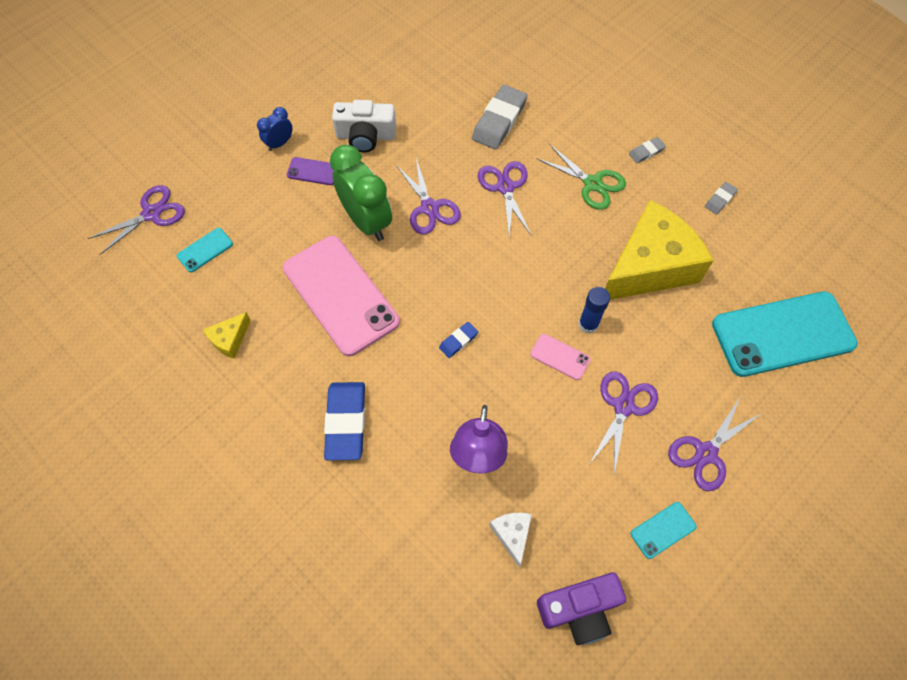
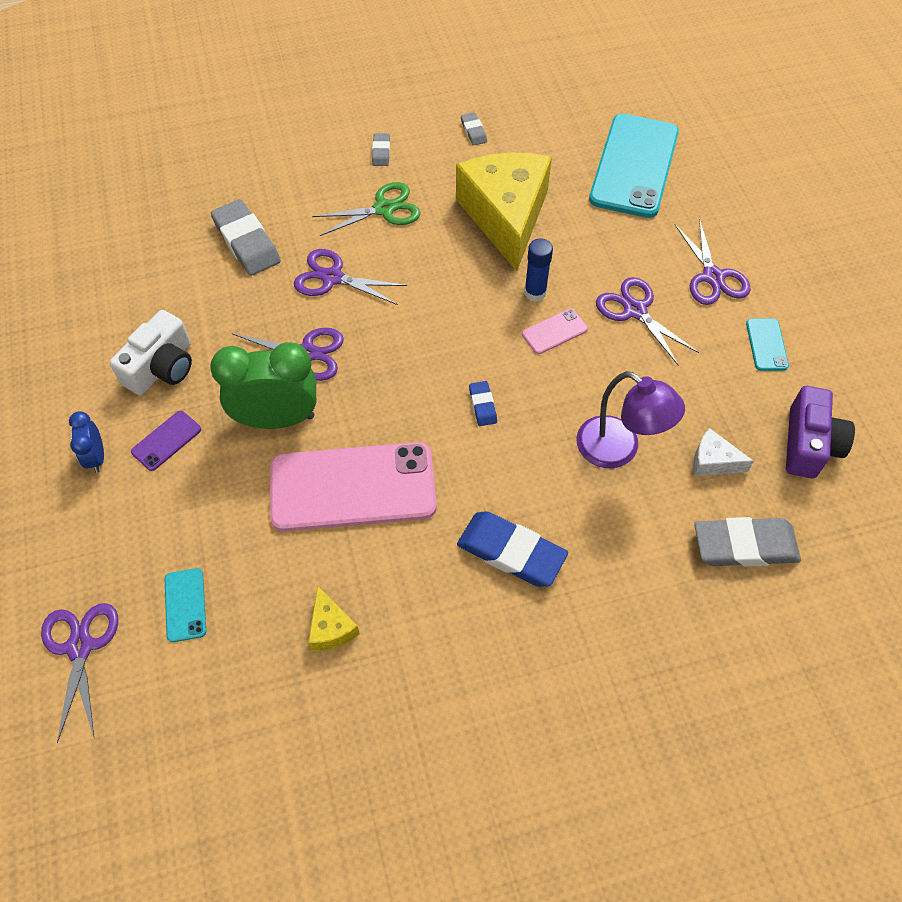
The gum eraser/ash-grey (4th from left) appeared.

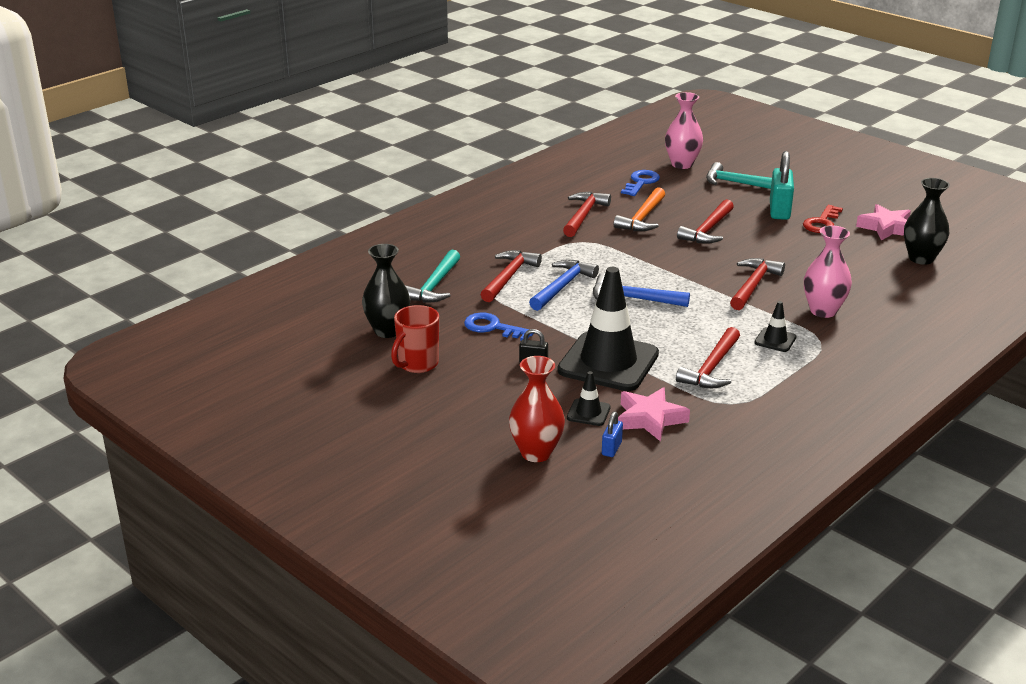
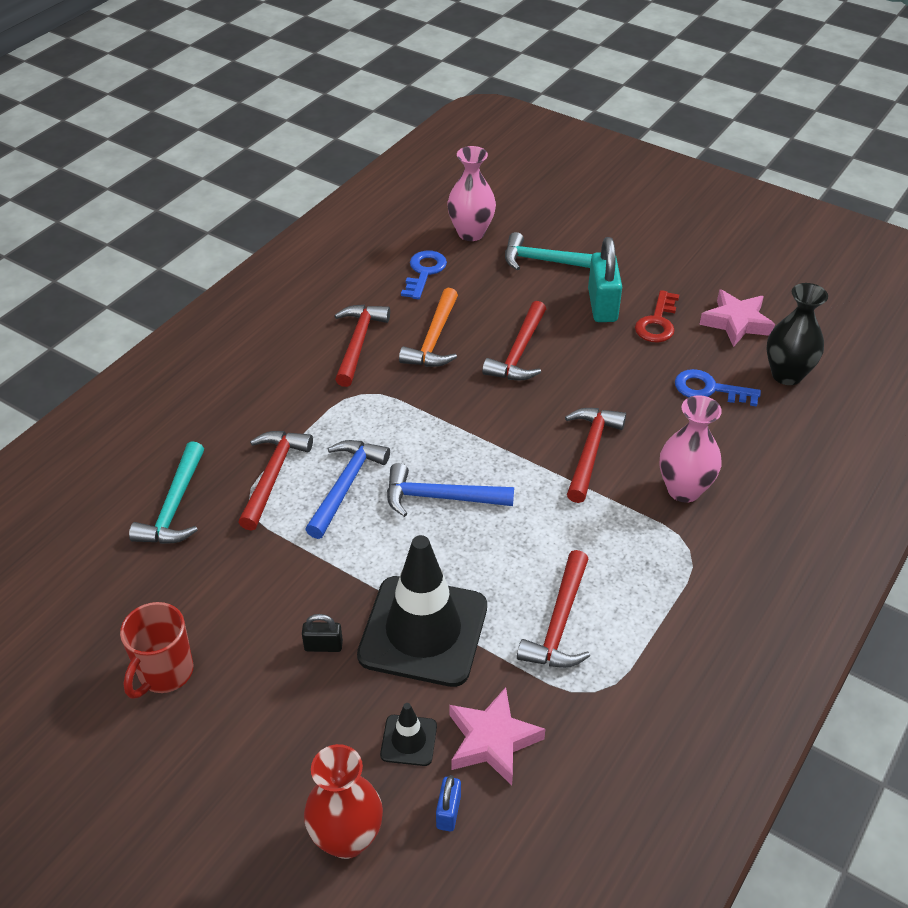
The flower vase/black (1st from left) disappeared.
The latchkey/royal blue (1st from left in the first image) moved.
The traffic cone/black (3rd from left) disappeared.

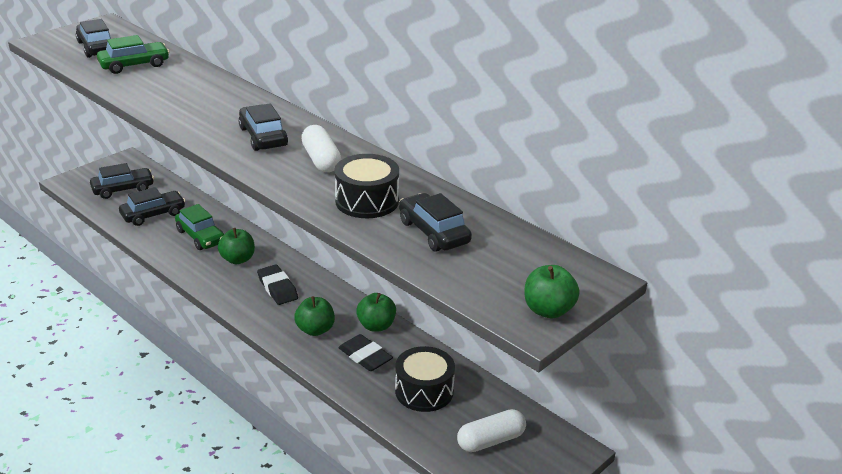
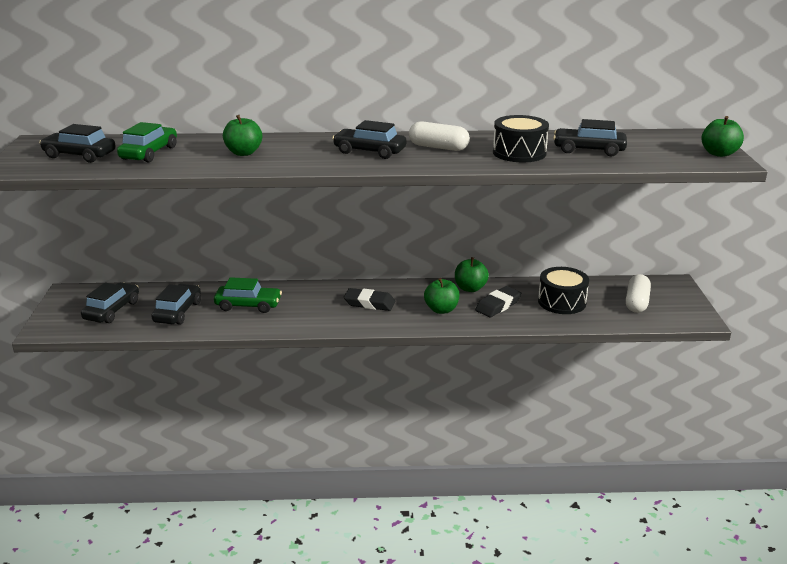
The apple fruit/leaf-green (1st from left) moved.
The gum eraser/black (2nd from left) turned 45 degrees counterclockwise.

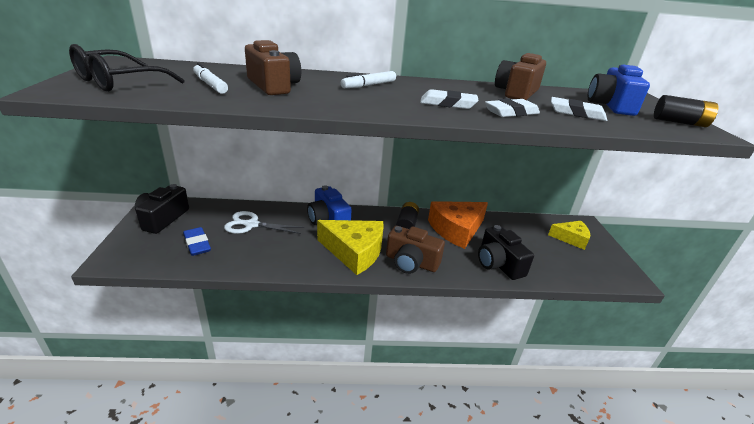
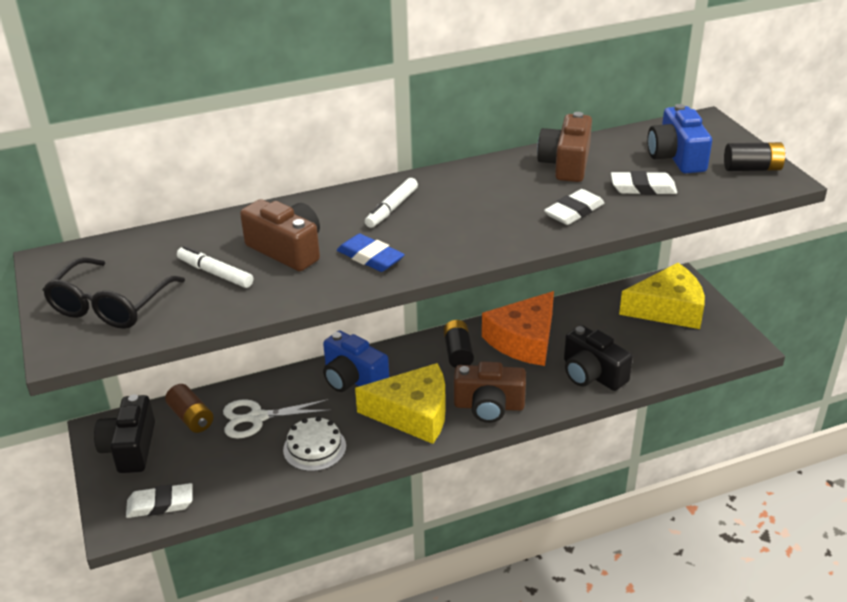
The gum eraser/royal blue moved.
The gum eraser/white (1st from left) moved.
The cheese wedge/golden (2nd from left) changed to 1.66 times the size.
The AA battery/brown appeared.
The layer cake/white appeared.

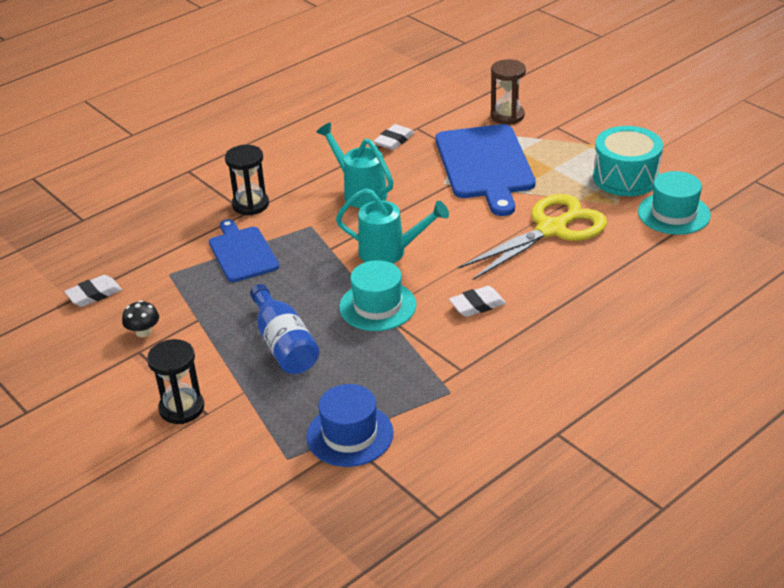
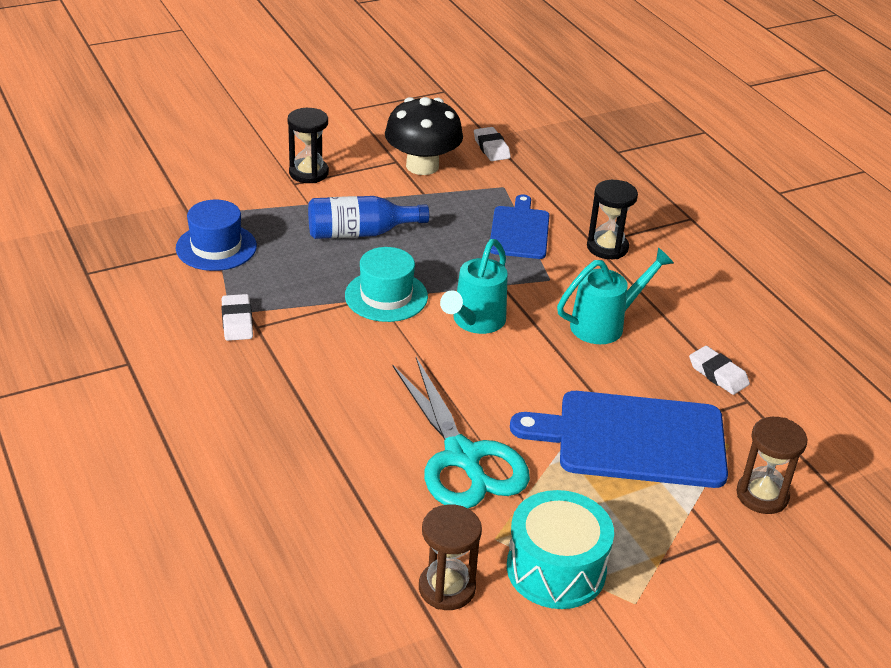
The mushroom/black changed to 2.28 times the size.
The cutting board/royal blue (1st from left) turned 75 degrees counterclockwise.
The gum eraser/white (3rd from left in the first image) moved.
The pair of scissors/golden became the pair of scissors/aqua.
The tall hat/aqua (2nd from left) was replaced by the hourglass/brown (1st from left).

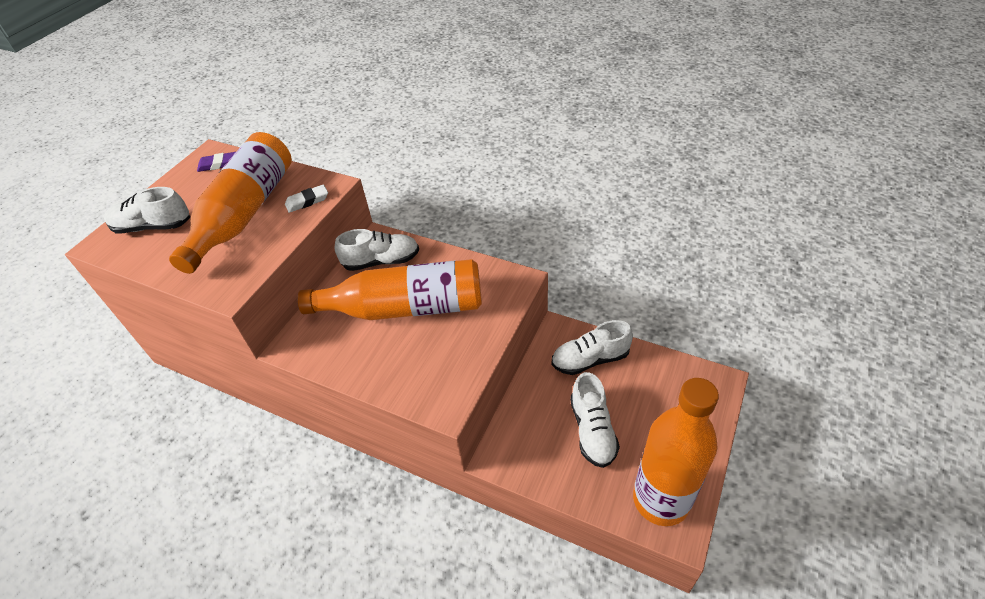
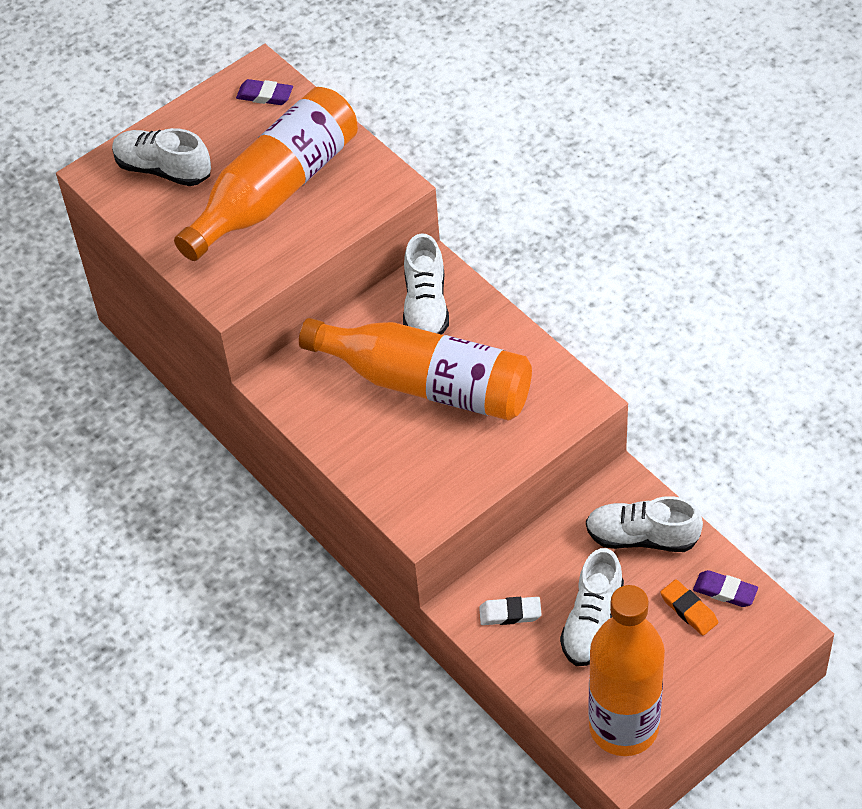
The gum eraser/white moved.
The lace-up shoe/white (2nd from left) turned 75 degrees clockwise.
The gum eraser/orange-coloured appeared.
The gum eraser/royal purple (2nd from left) appeared.

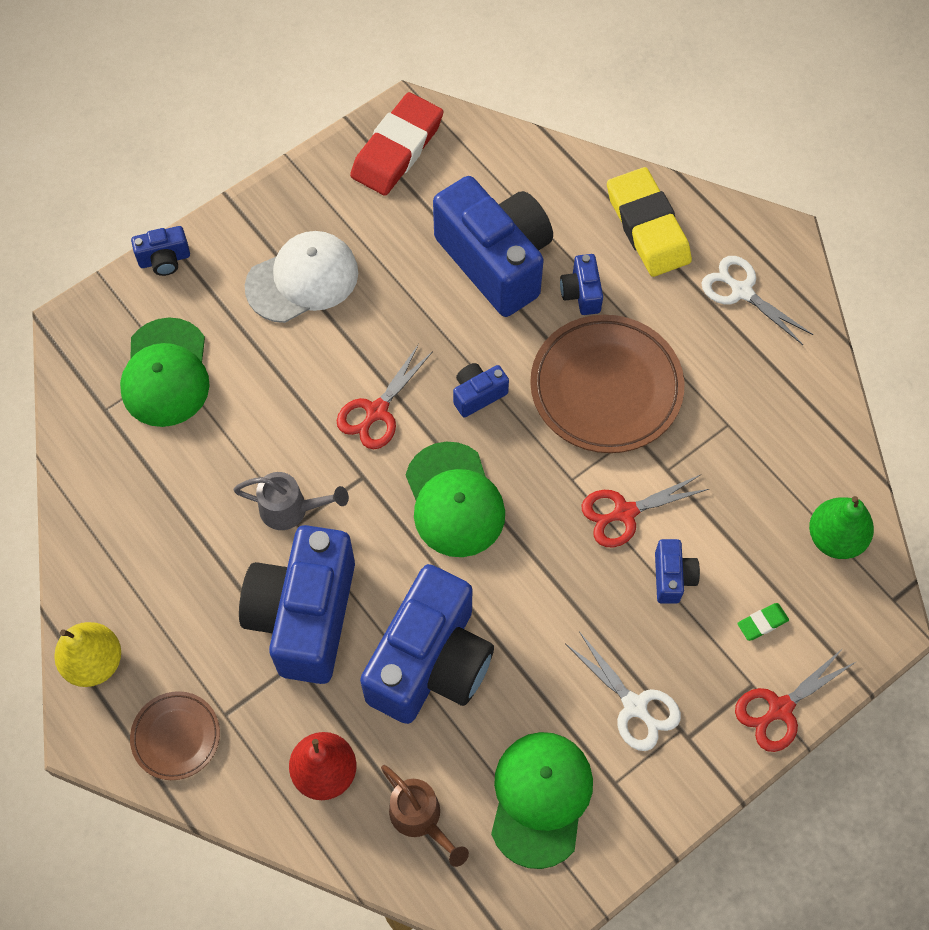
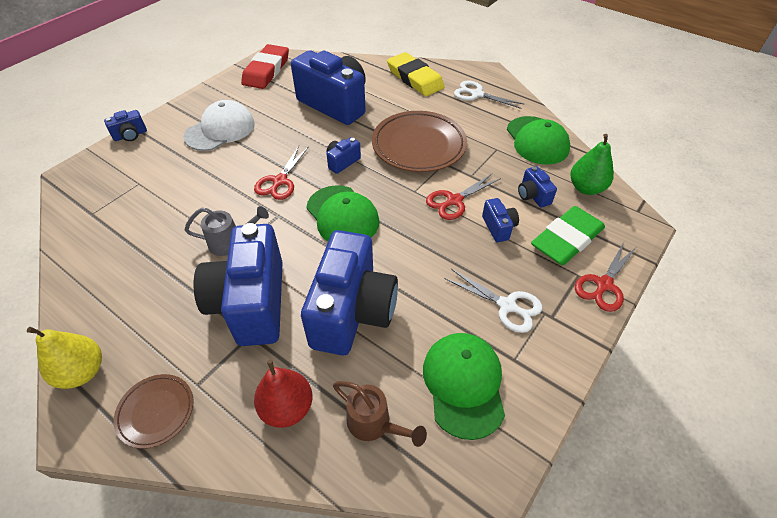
The peaked cap/leaf-green (1st from left in the first image) moved.
The photo camera/royal blue (6th from left in the first image) moved.
The gum eraser/leaf-green changed to 2.44 times the size.

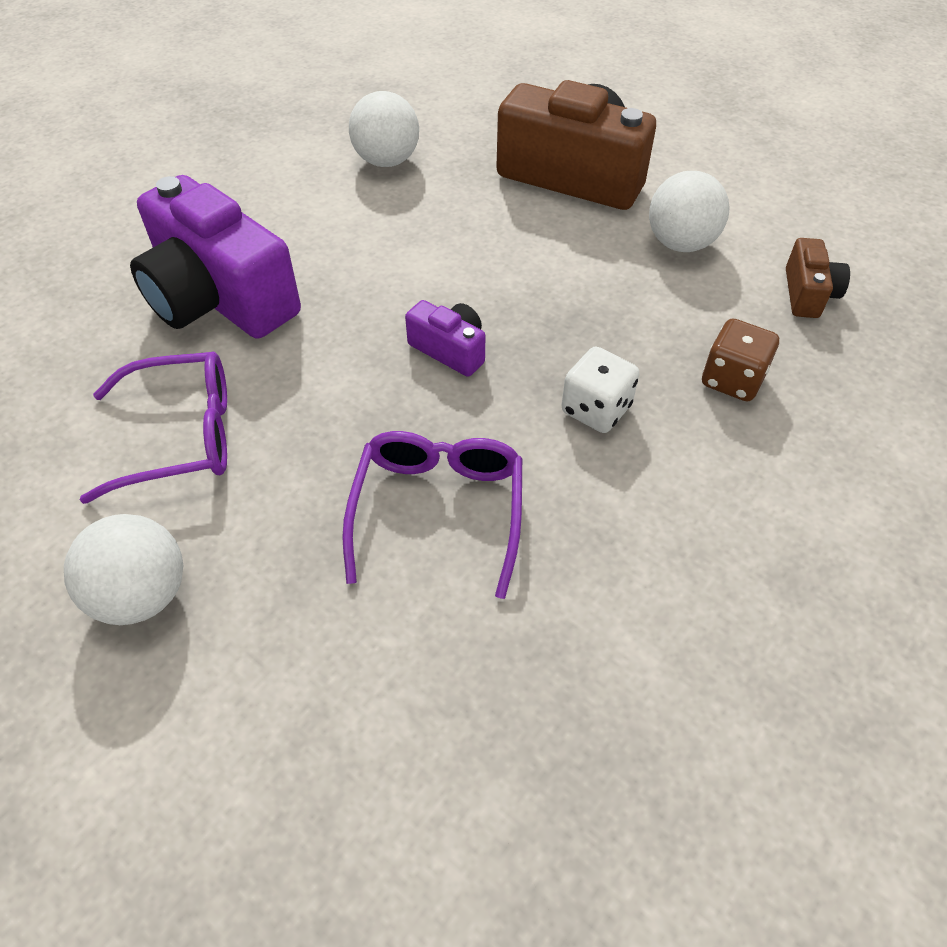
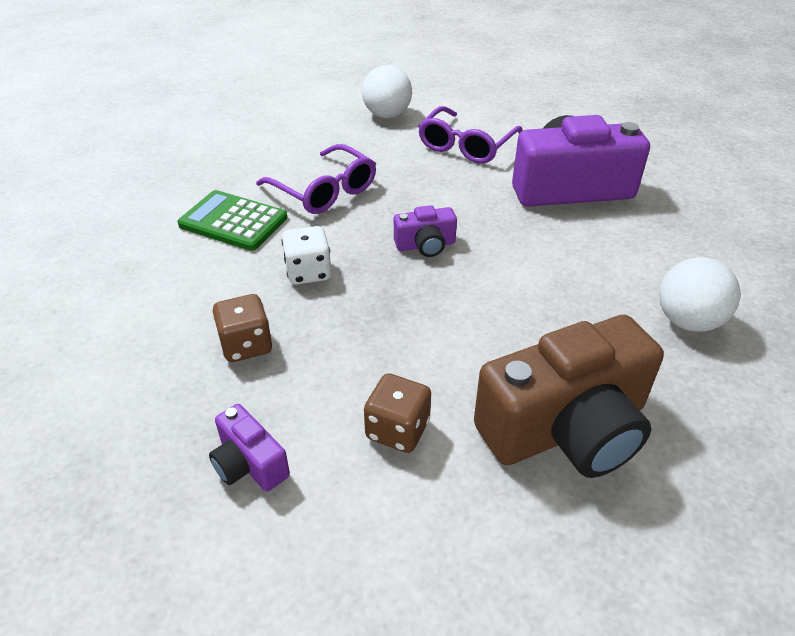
The play ball/white (3rd from left) was replaced by the die/brown (2nd from left).
The photo camera/brown (2nd from left) became the photo camera/royal purple (1st from left).
The adding machine/leaf-green appeared.

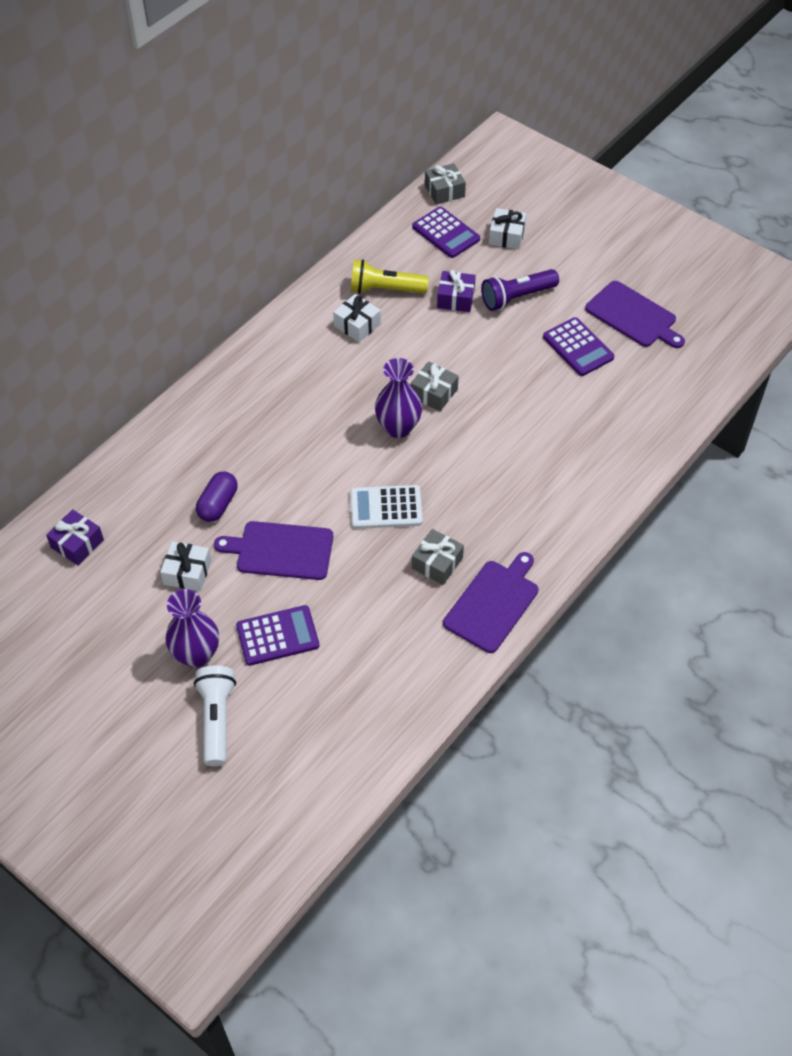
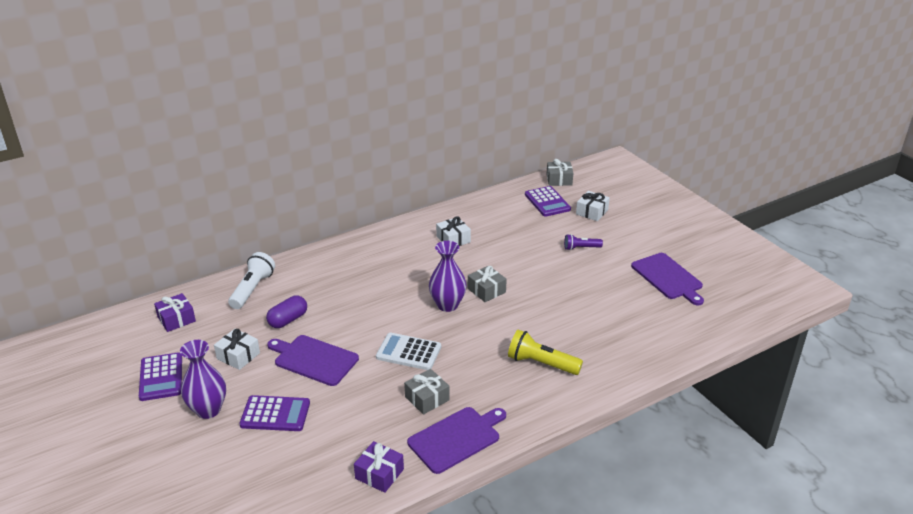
The pocket torch/white moved.
The pocket torch/golden moved.
The gift/royal purple (2nd from left) moved.
The pocket torch/royal purple changed to 0.61 times the size.
The adding machine/royal purple (3rd from left in the first image) moved.

